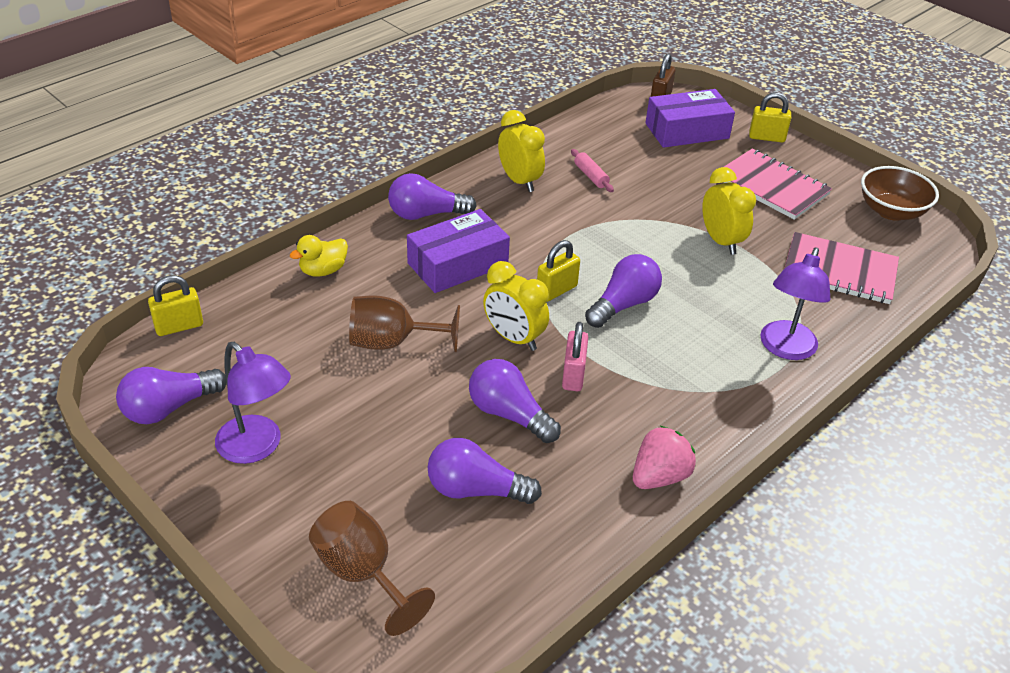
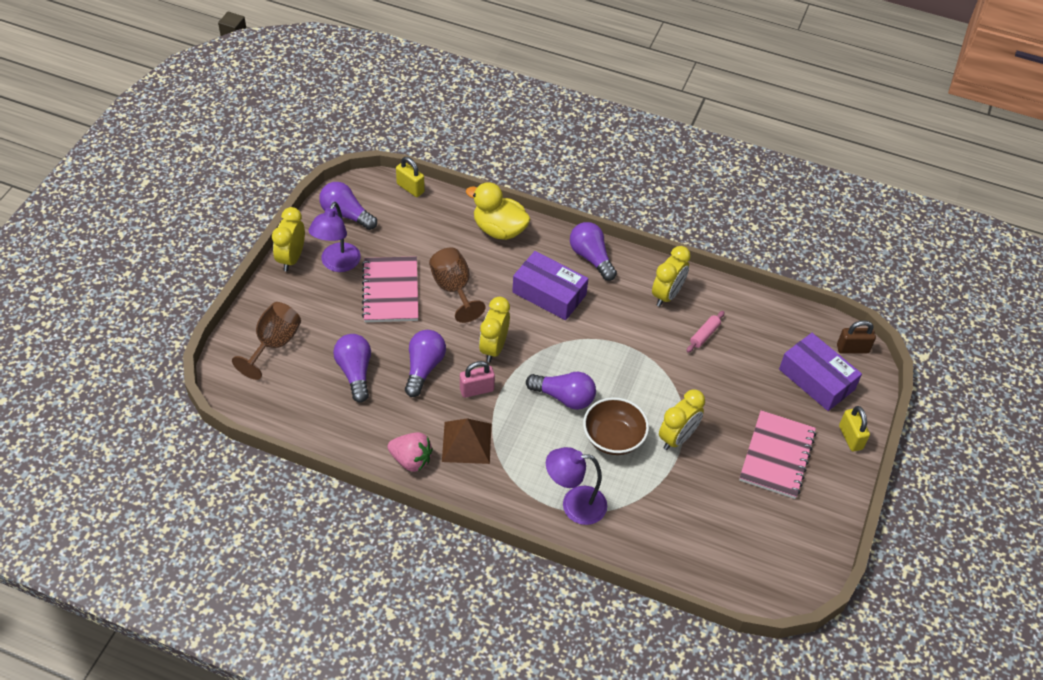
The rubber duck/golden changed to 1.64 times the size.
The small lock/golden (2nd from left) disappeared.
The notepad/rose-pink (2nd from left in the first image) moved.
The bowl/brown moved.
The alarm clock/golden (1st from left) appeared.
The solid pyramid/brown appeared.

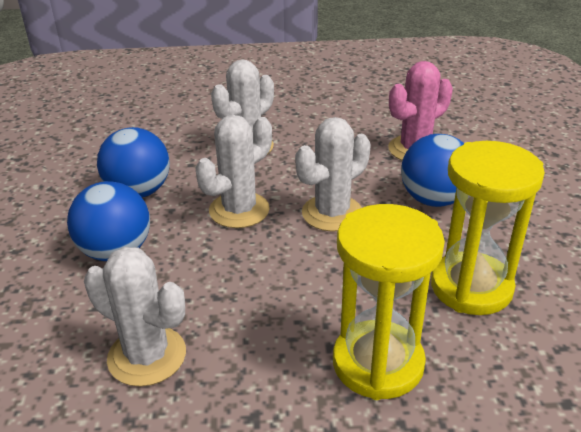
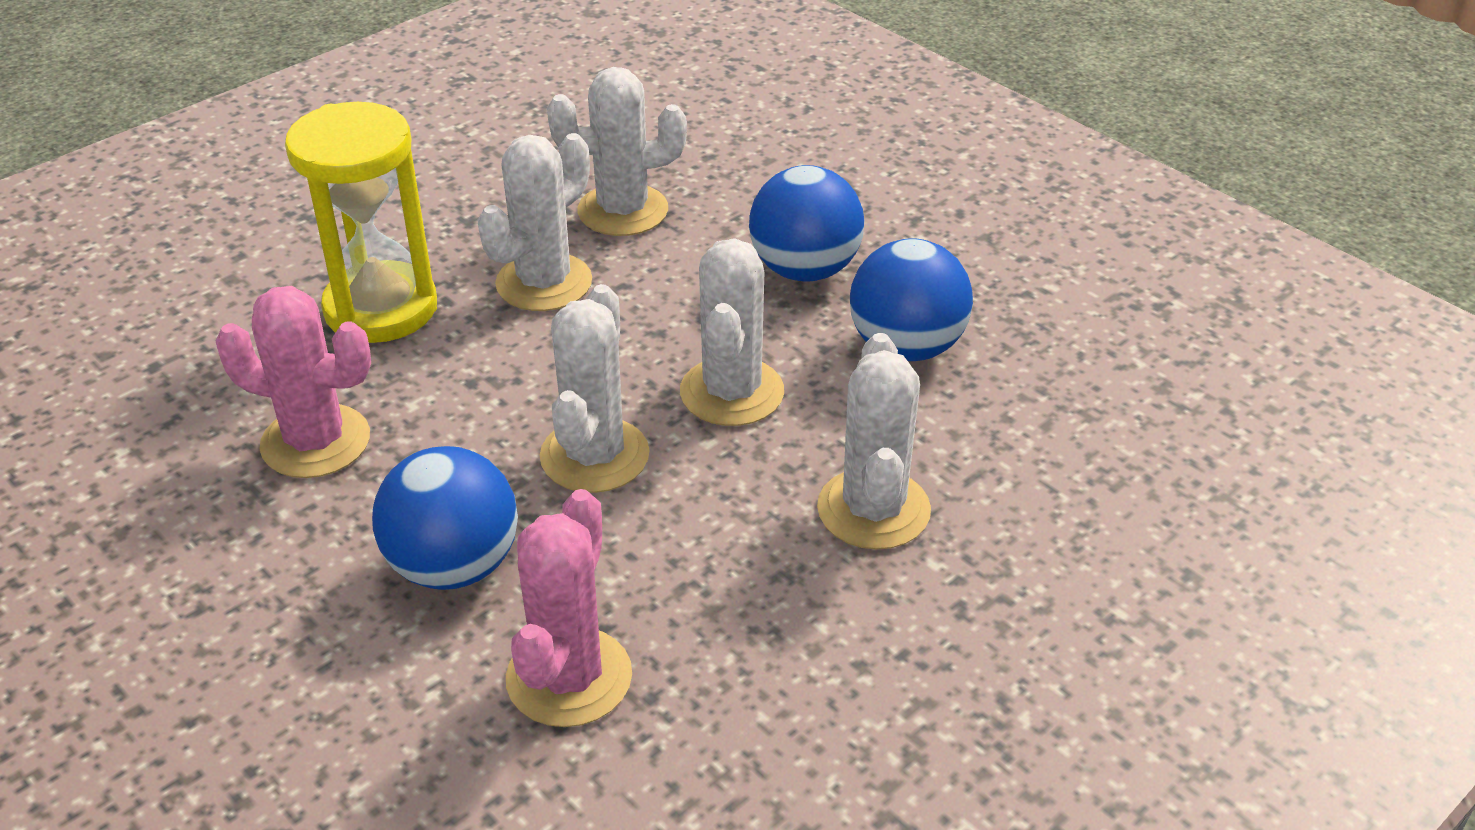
The hourglass/golden (2nd from left) was replaced by the saguaro cactus/rose-pink (1st from left).
The saguaro cactus/white (1st from left) appeared.

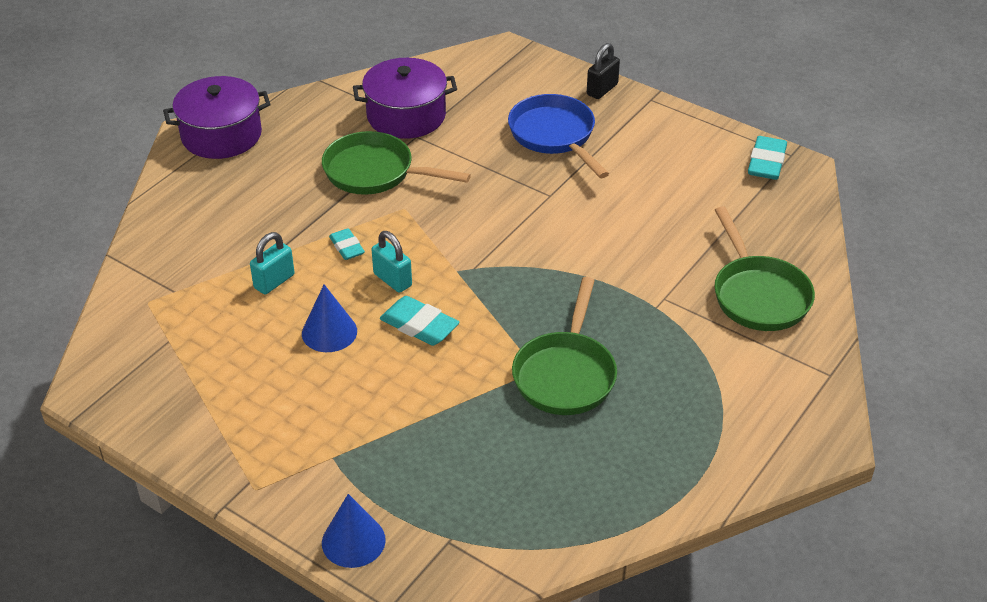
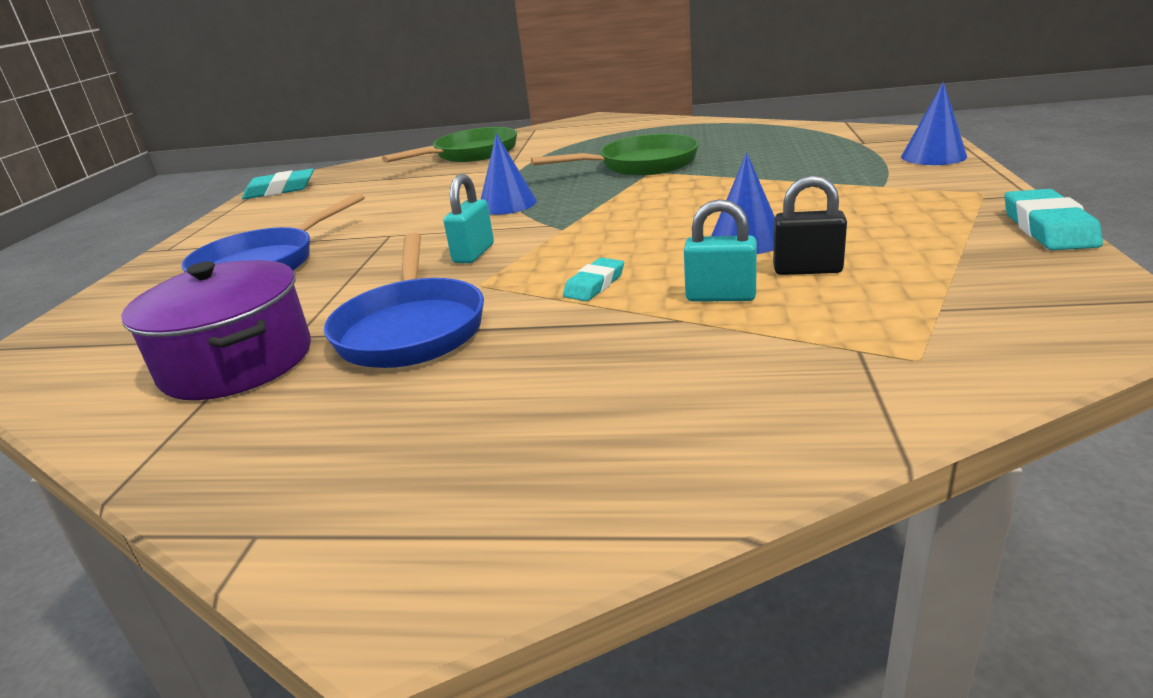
The pot/royal purple (1st from left) disappeared.
The frying pan/leaf-green (1st from left) became the frying pan/royal blue (2nd from left).
The small lock/aqua (2nd from left in the first image) moved.
The gum eraser/aqua (2nd from left in the first image) moved.
The small lock/black moved.
The cone shape/royal blue (1st from left) appeared.

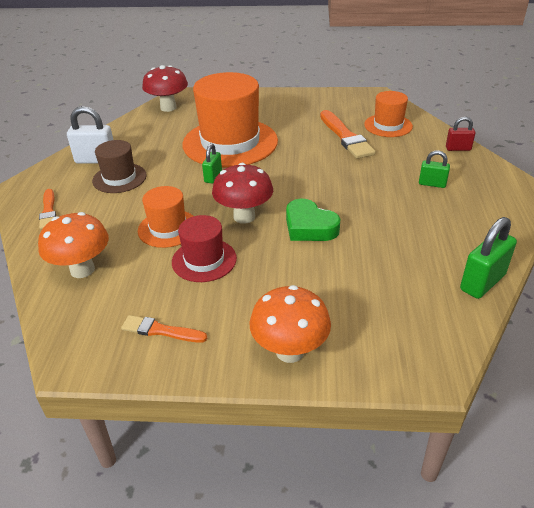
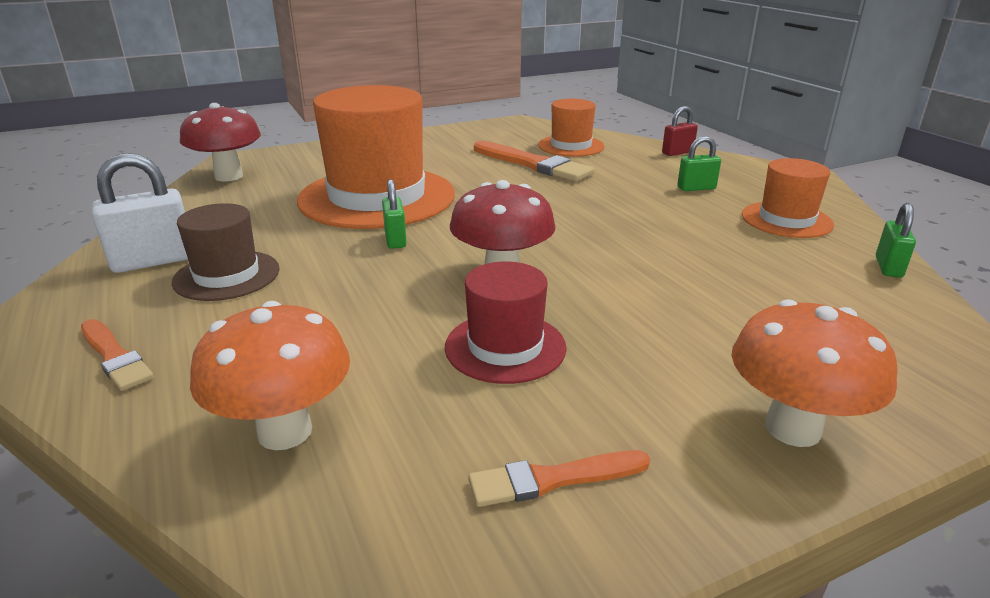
The tall hat/orange-coloured (1st from left in the first image) moved.
The heart shape/leaf-green disappeared.
The small lock/leaf-green (3rd from left) changed to 0.60 times the size.

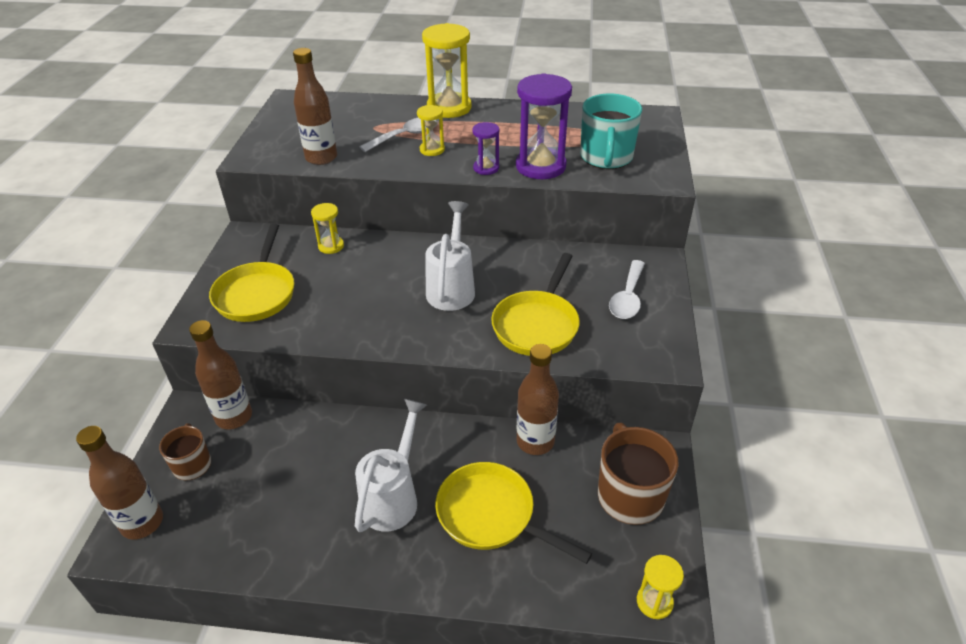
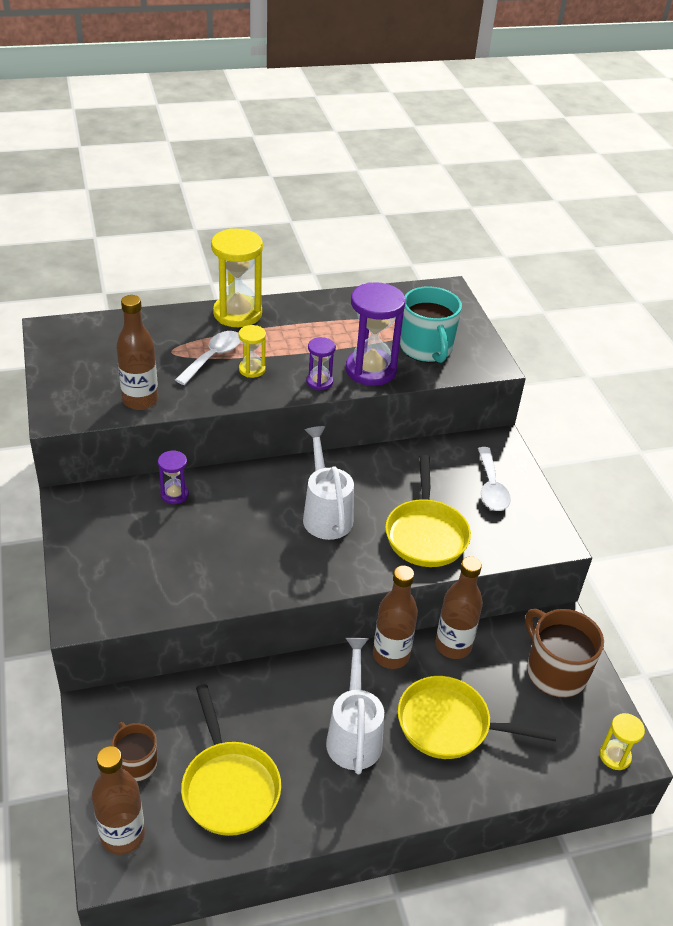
The flask/brown (2nd from left in the first image) moved.
The frying pan/golden (1st from left) moved.
The hourglass/golden (1st from left) became the hourglass/royal purple (1st from left).

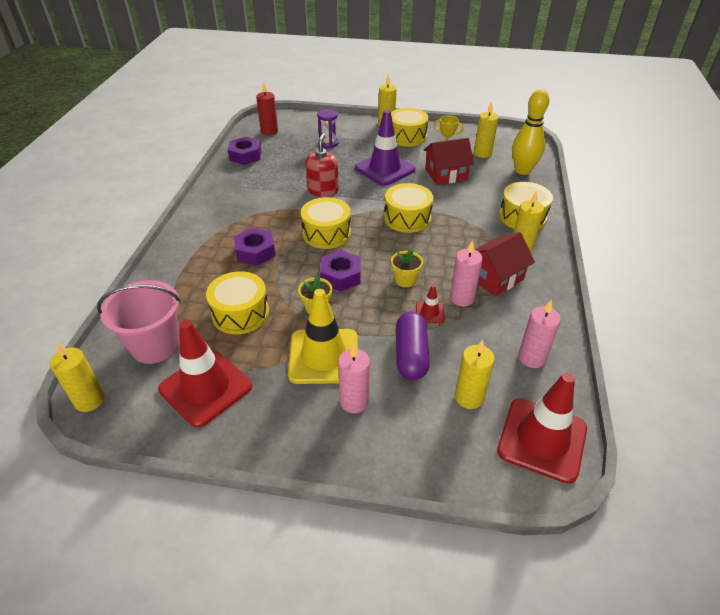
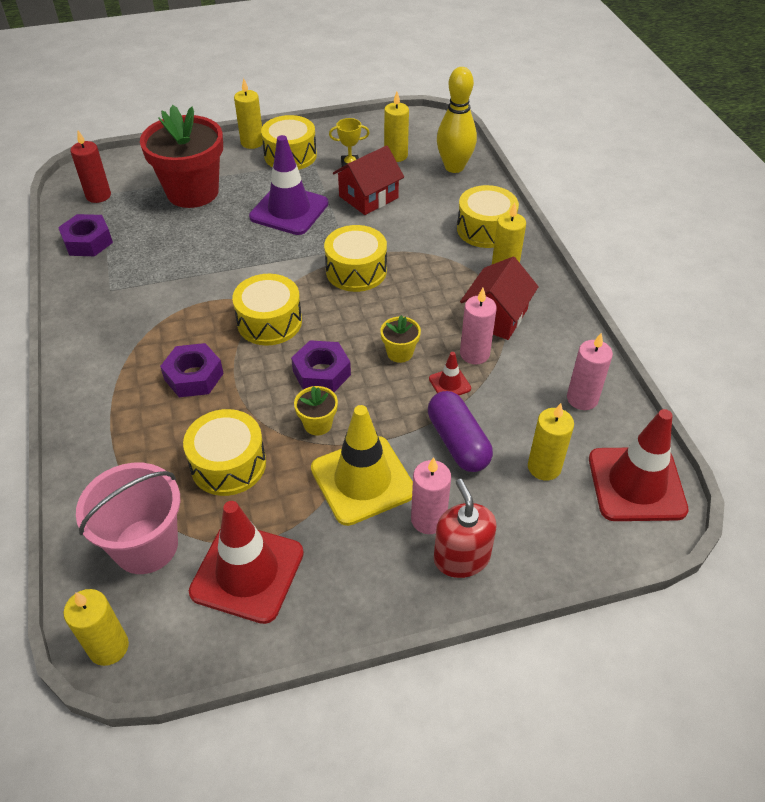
The pump bottle/scarlet moved.
The hourglass/royal purple was replaced by the potted plant/scarlet.

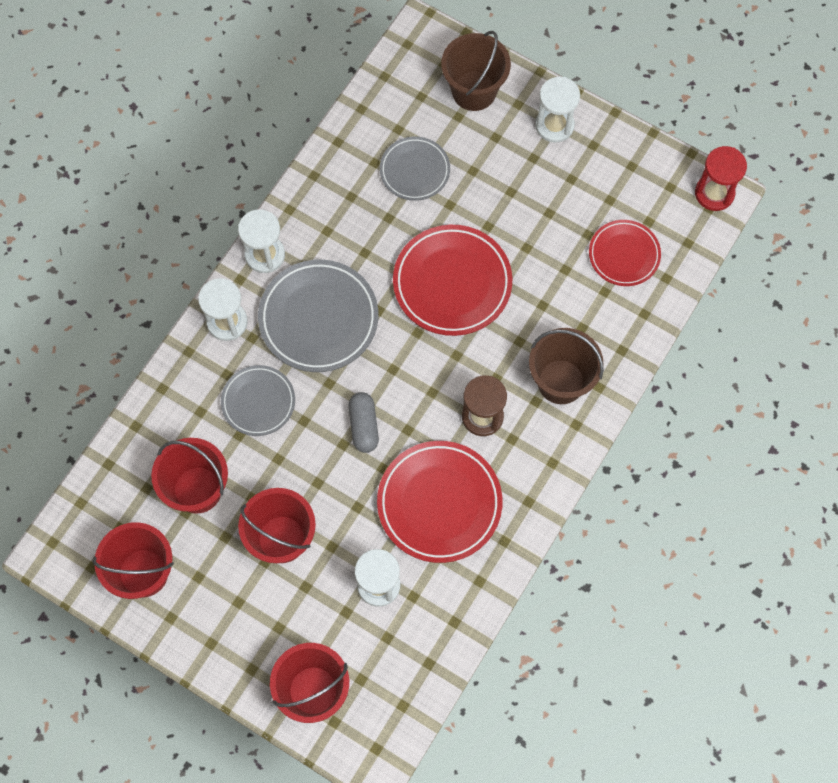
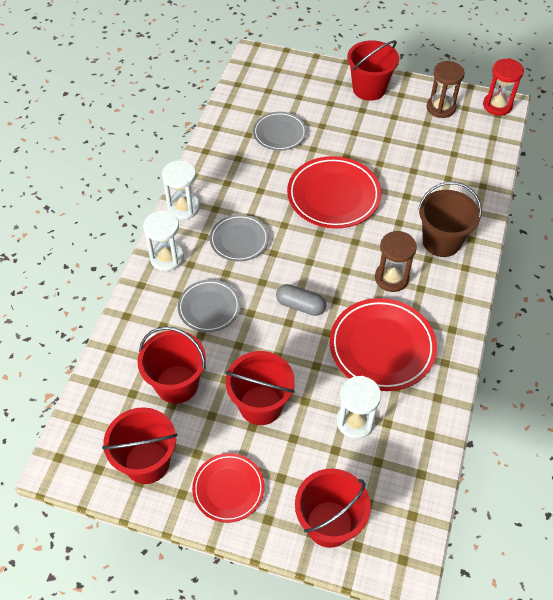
The dinner plate/ash-grey (2nd from left) changed to 0.61 times the size.
The pill/ash-grey turned 45 degrees counterclockwise.
The bucket/brown (1st from left) disappeared.
The hourglass/white (4th from left) was replaced by the bucket/scarlet (5th from left).
The dinner plate/scarlet (3rd from left in the first image) moved.
The hourglass/brown (2nd from left) appeared.

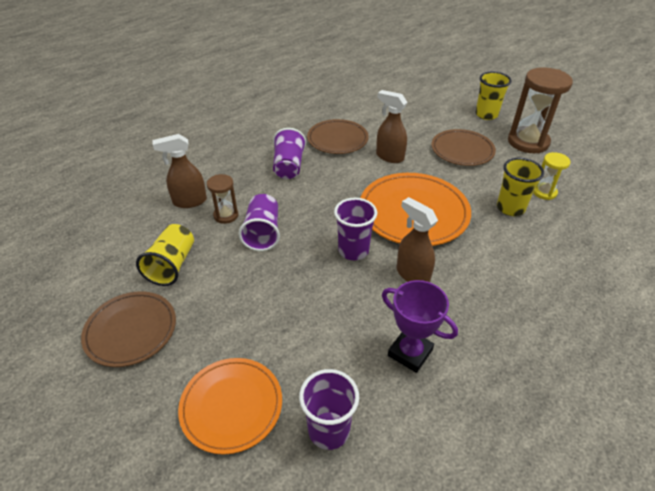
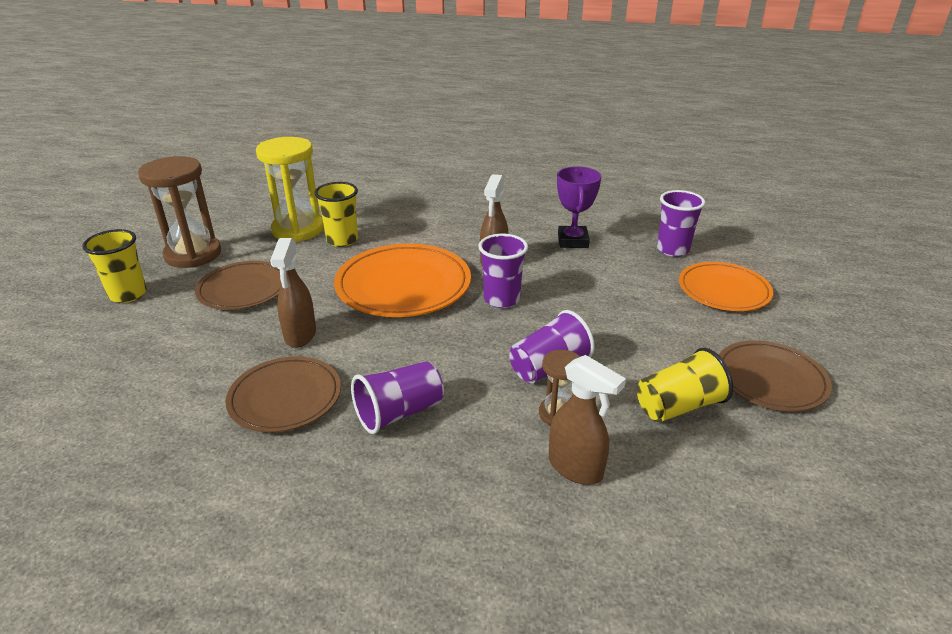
The hourglass/golden changed to 1.93 times the size.

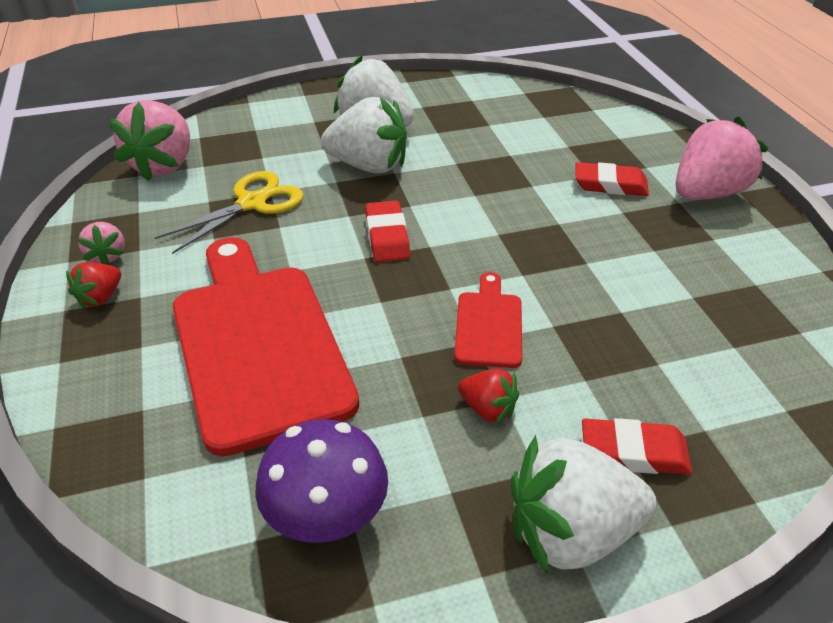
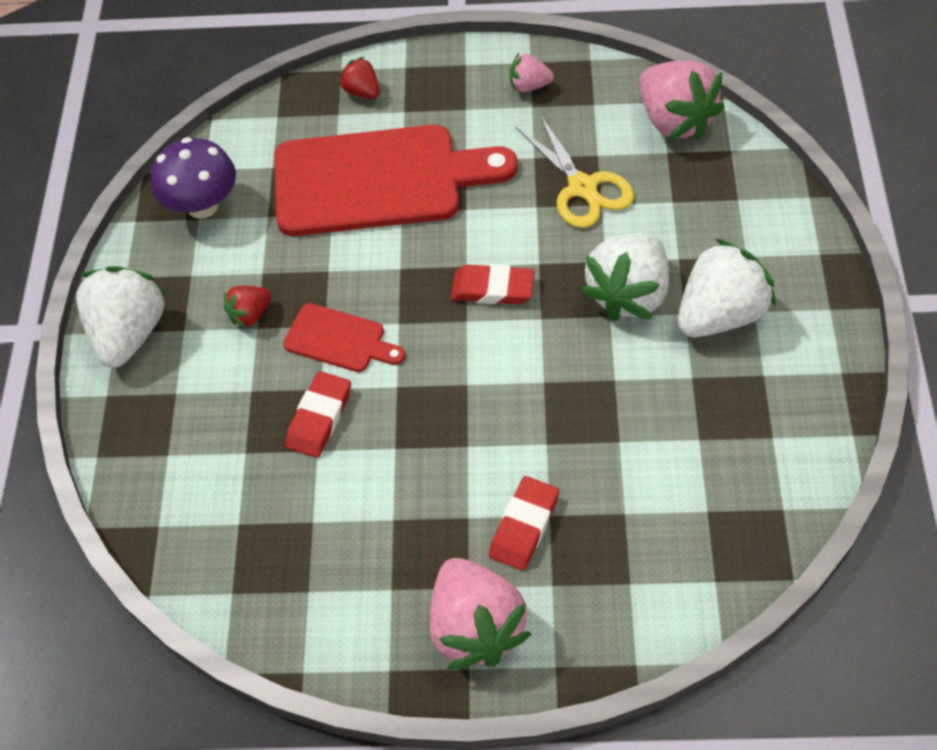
The strawberry/scarlet (1st from left in the first image) moved.
The strawberry/rose-pink (2nd from left in the first image) turned 150 degrees counterclockwise.
The gum eraser/scarlet (3rd from left in the first image) moved.

